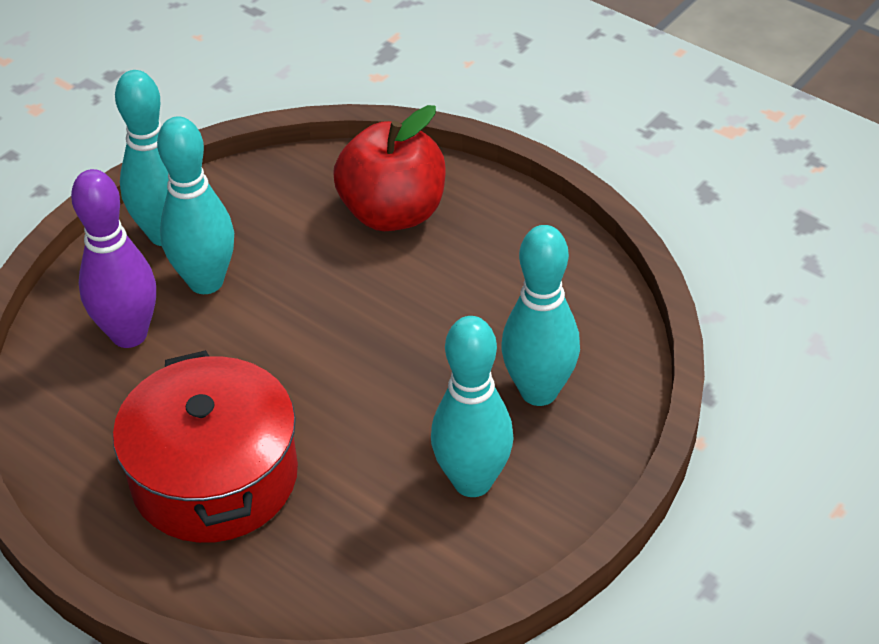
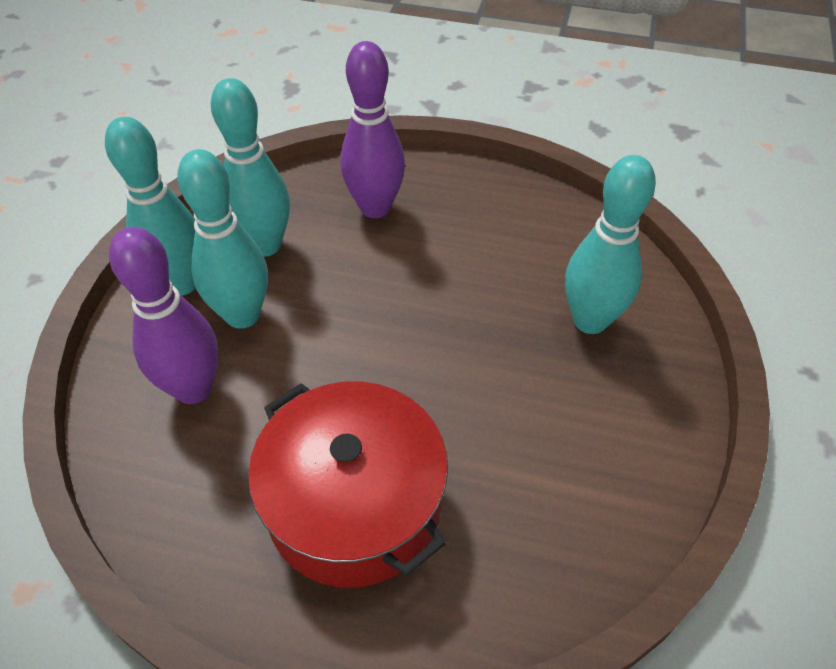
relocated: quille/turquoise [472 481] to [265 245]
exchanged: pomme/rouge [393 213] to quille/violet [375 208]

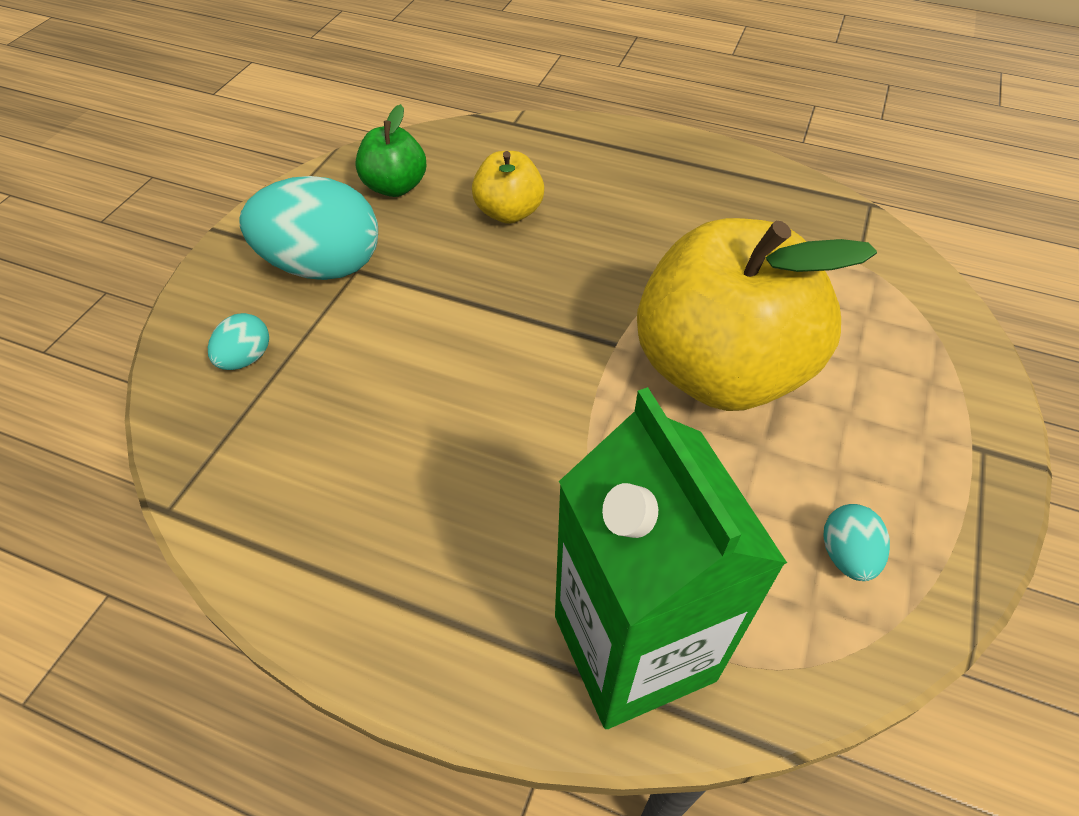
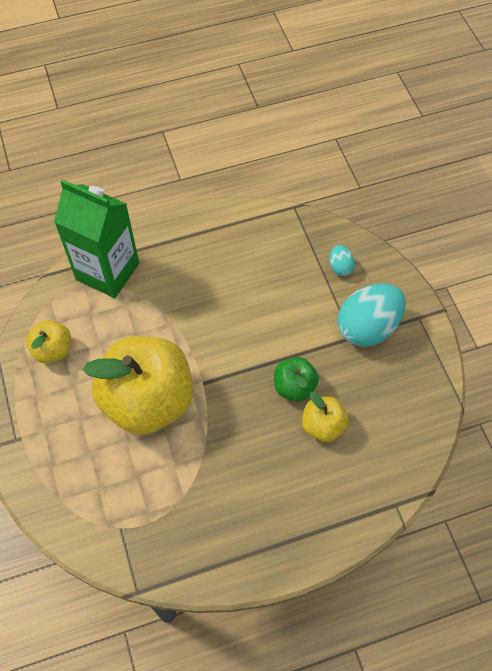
relocated: pomme/vert [395 187] to [294 387]
exchanged: œuf/turquoise [846 555] to pomme/jaune [53 350]

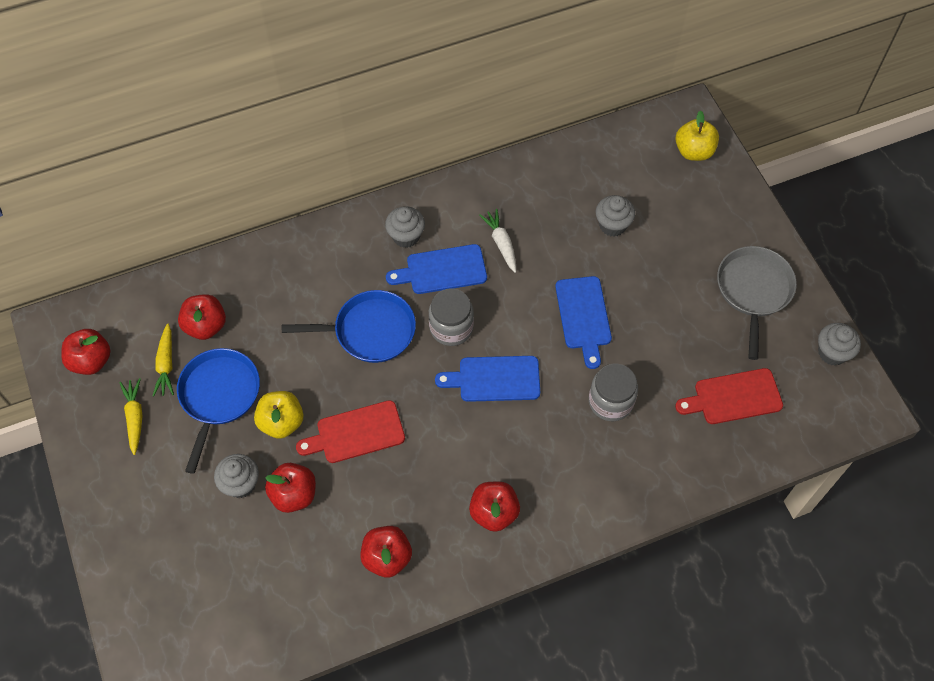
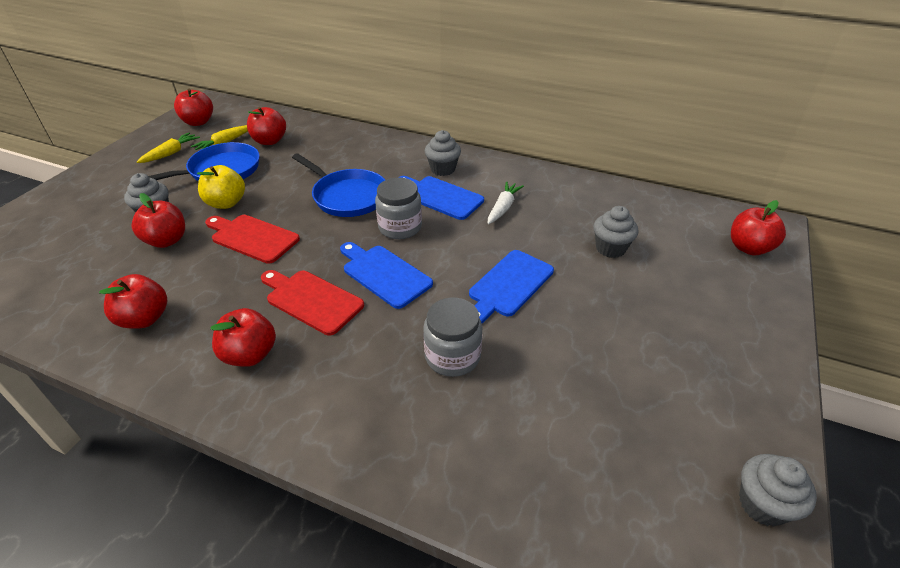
missing: poêle/gris [753 291]
relocated: planche à découper/rouge [733 397] to [311 300]
colour: pomme/jaune [694 151] to pomme/rouge [749 248]

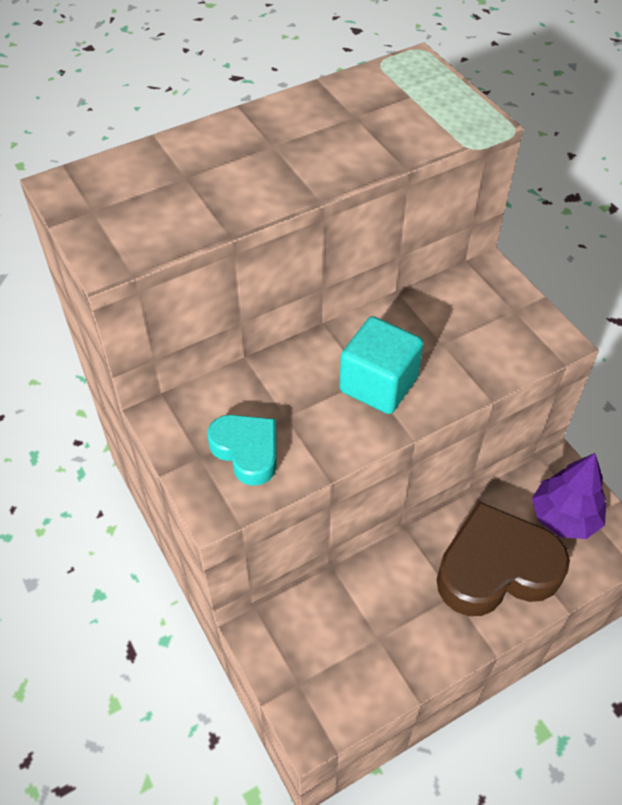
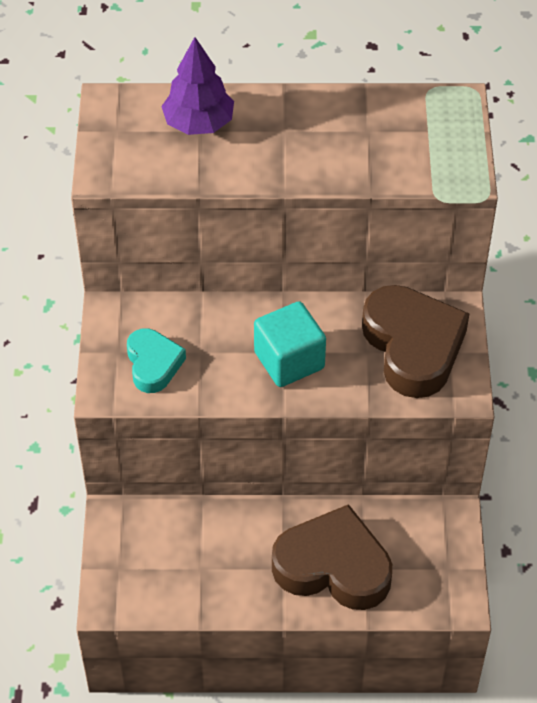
appeared: cœur/marron [413 346]
relocated: arbre/violet [564 517] to [199 123]

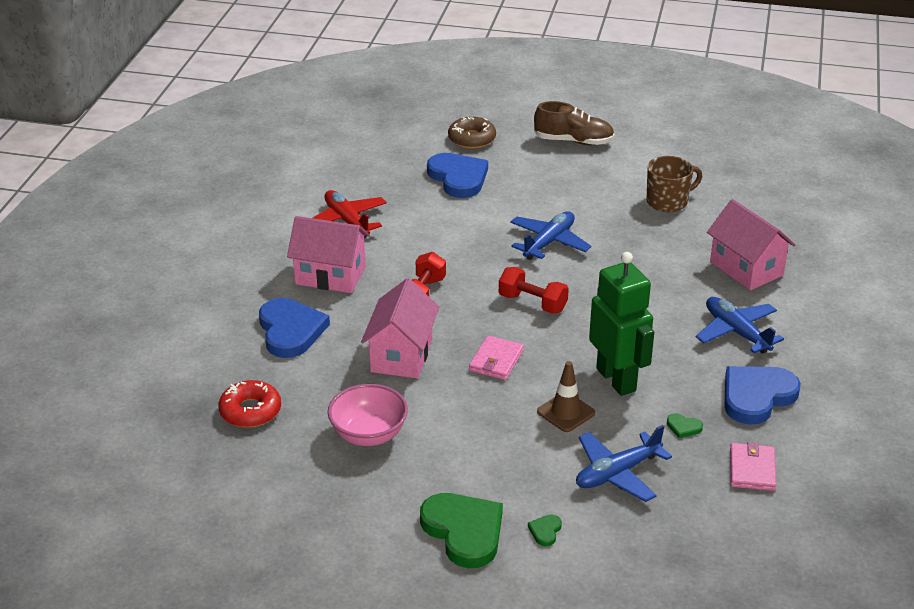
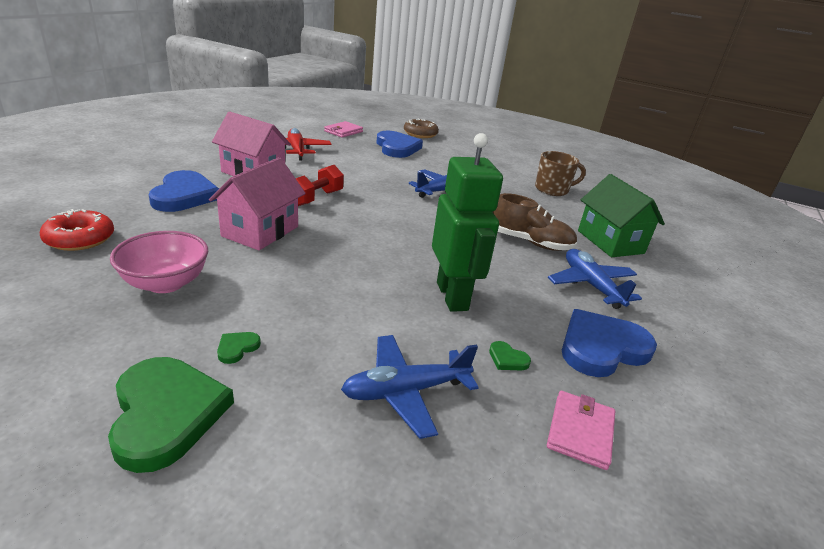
missing: haltère/rouge [532 303]; cône de chantier/marron [566 412]
relocated: portefeuille/rose [496 361] to [343 131]; cœur/vert [545 531] to [237 348]; chaussure/marron [573 141] to [530 242]
colour: maison/rose [746 269] to maison/vert [610 242]

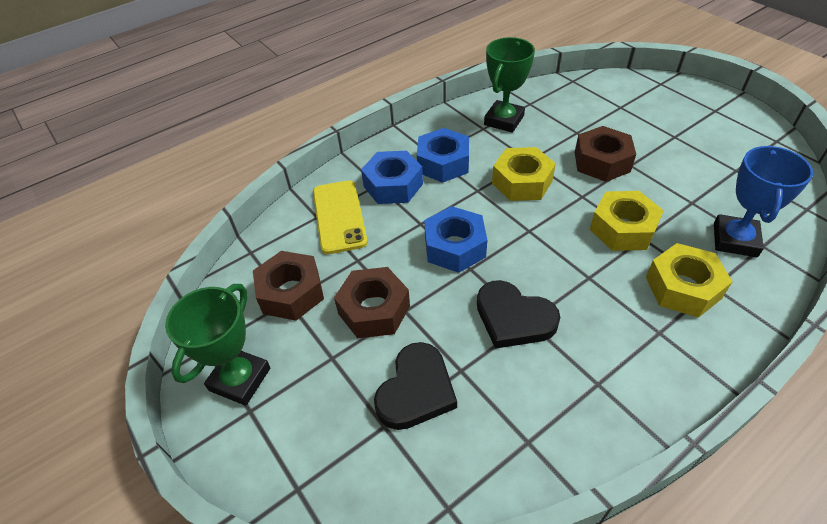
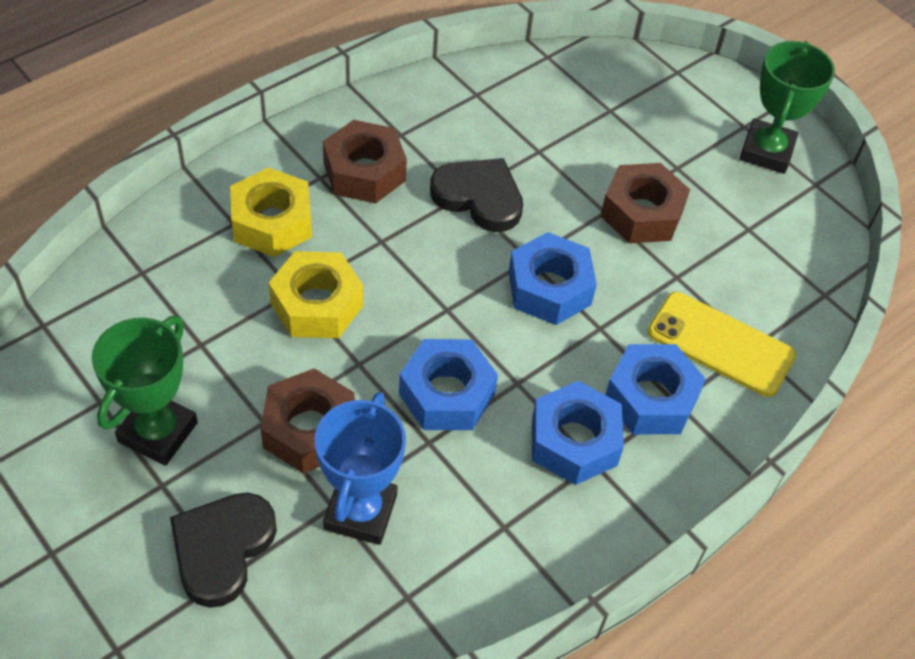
relocated: écrou/marron [291 293] to [364 172]; cœur/noir [416 390] to [222 549]; trophée/vert [504 120] to [158 432]; trophée/bleu [735 240] to [360 512]
colour: écrou/jaune [522 182] to écrou/bleu [446 394]
spun: téléphone/jaune [339 216] = [720 344] 45 degrees counterclockwise

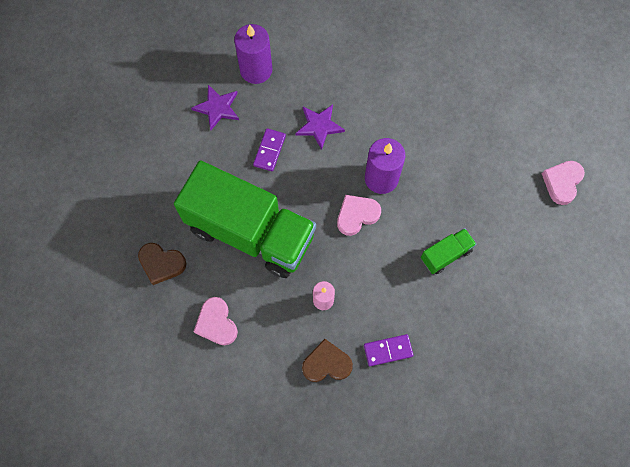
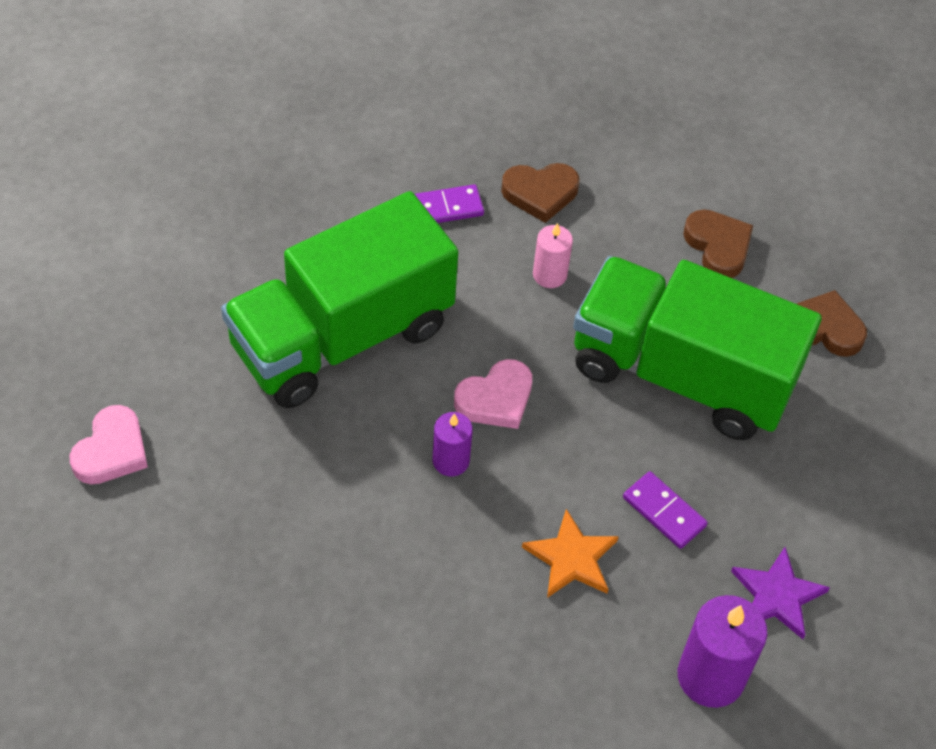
colour: cœur/rose [216 323] to cœur/marron [718 246]; étoile/violet [319 126] to étoile/orange [571 558]
spun: domino/violet [269 150] = [664 512] 60 degrees counterclockwise
size: bougie/violet [381 178] = [451 461] x0.58; camion/vert [446 255] = [341 336] x2.43

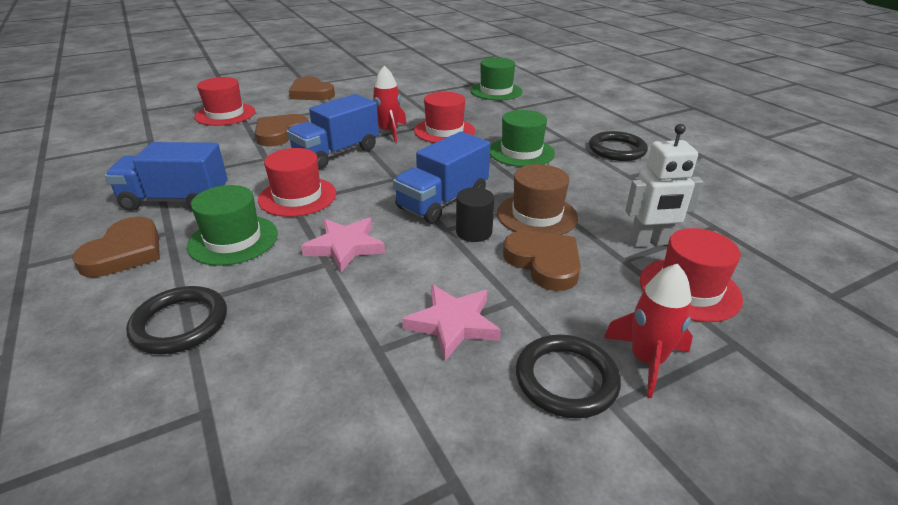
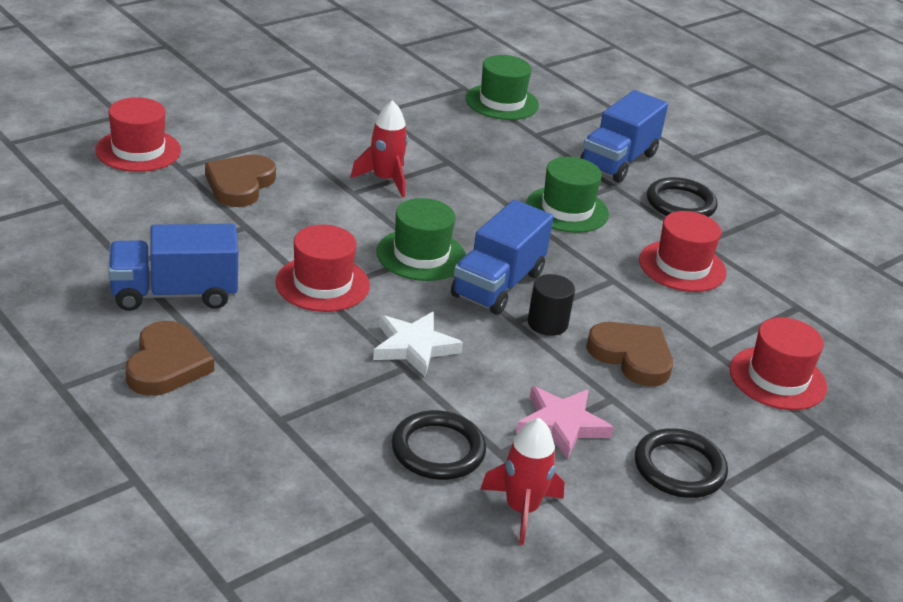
missing: cœur/marron [311 93]; chapeau/marron [537 215]; robot/blanc [649 242]
relocated: anneau/noir [180 323] to [438 450]; chapeau/vert [233 240] to [421 255]; camion/bleu [337 153] to [618 161]; chapeau/rouge [444 131] to [682 266]; fusée/rouge [646 360] to [521 509]
colour: étoile/rose [345 247] to étoile/blanc [414 347]

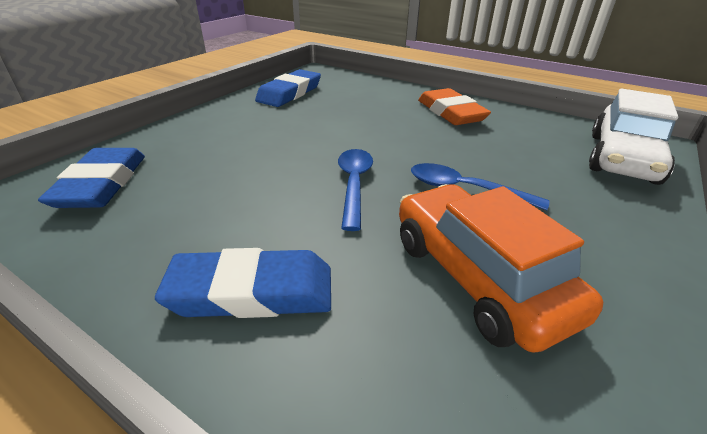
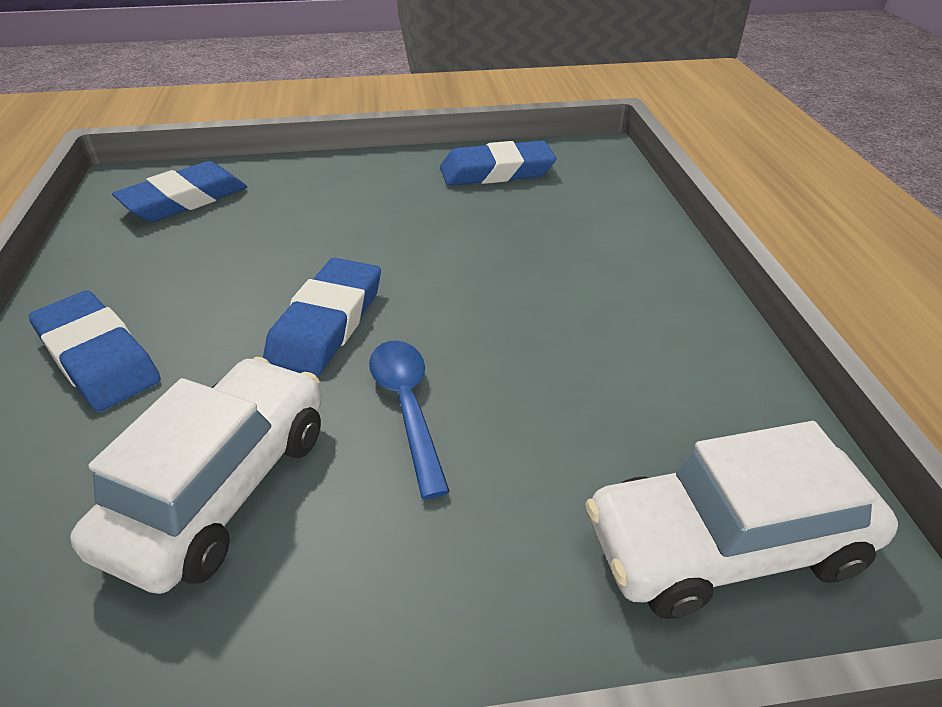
missing: gomme/orange [450 112]
exchanged: cuillère/bleu [354 184] to gomme/bleu [327 323]
colour: voiture/orange [477 277] to voiture/blanc [221 487]

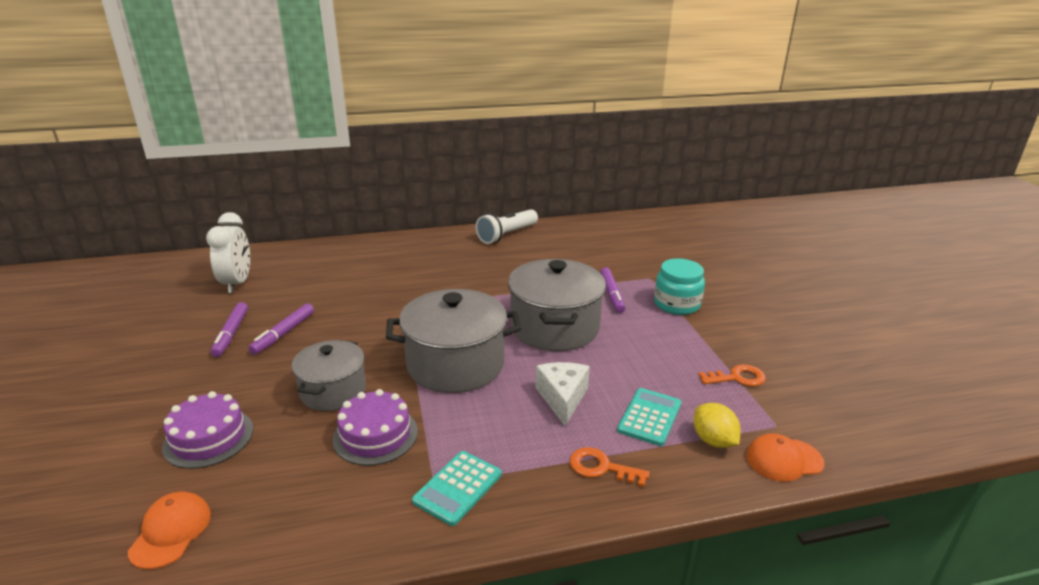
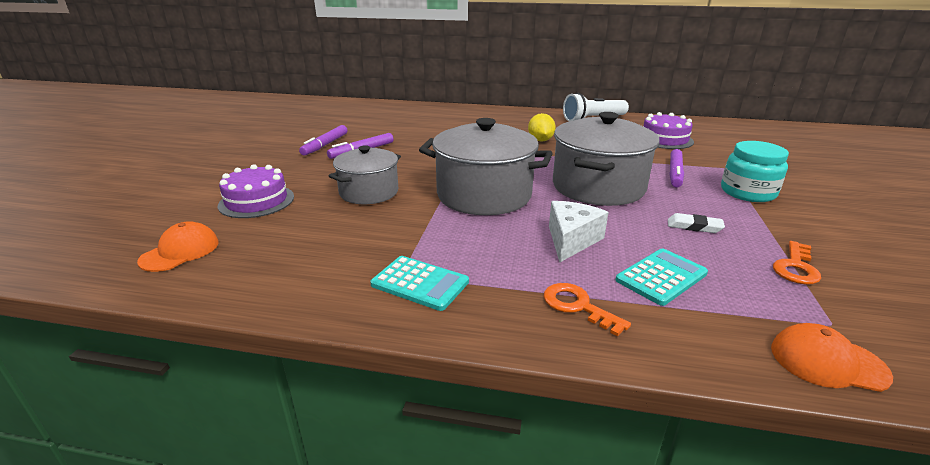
missing: réveil/blanc [237 283]
appeared: gomme/blanc [694 226]
relocated: gâteau/violet [375 435] to [664 139]; citron/jaune [713 440] to [540 140]
spun: calculatrice/turquoise [458 487] = [420 283] 120 degrees counterclockwise; clé/orange [737 378] = [795 267] 105 degrees clockwise

